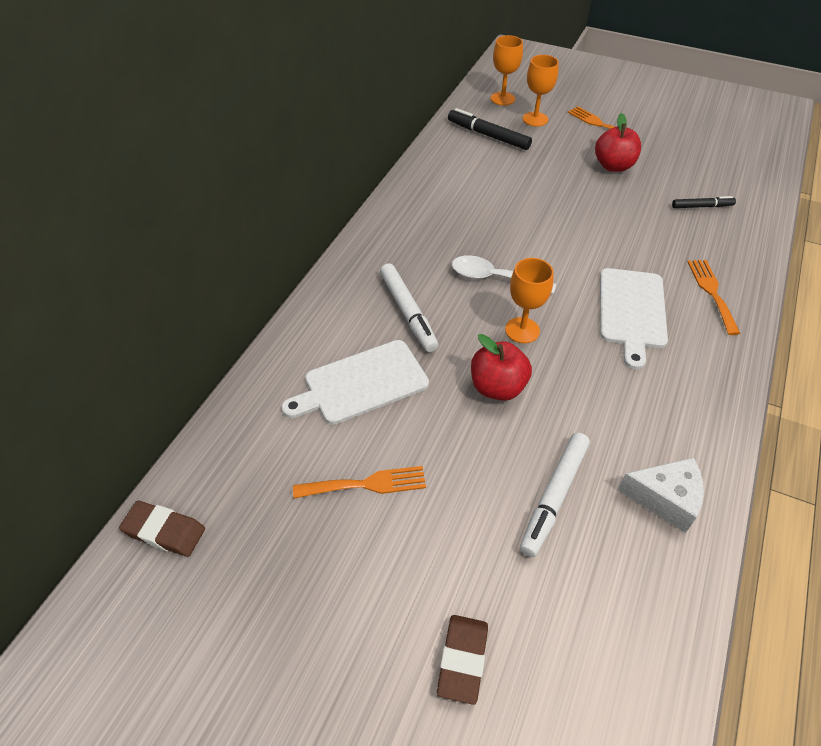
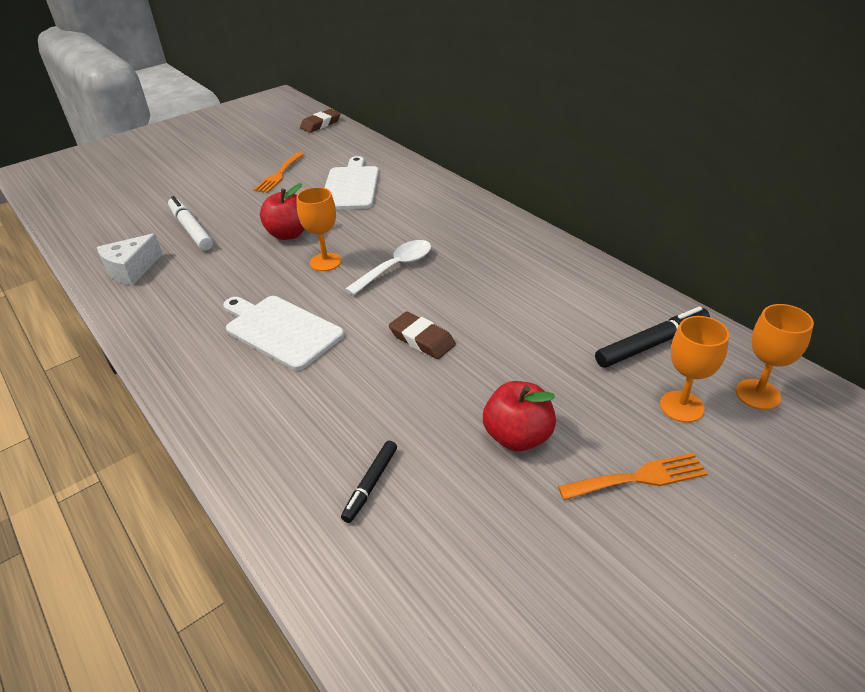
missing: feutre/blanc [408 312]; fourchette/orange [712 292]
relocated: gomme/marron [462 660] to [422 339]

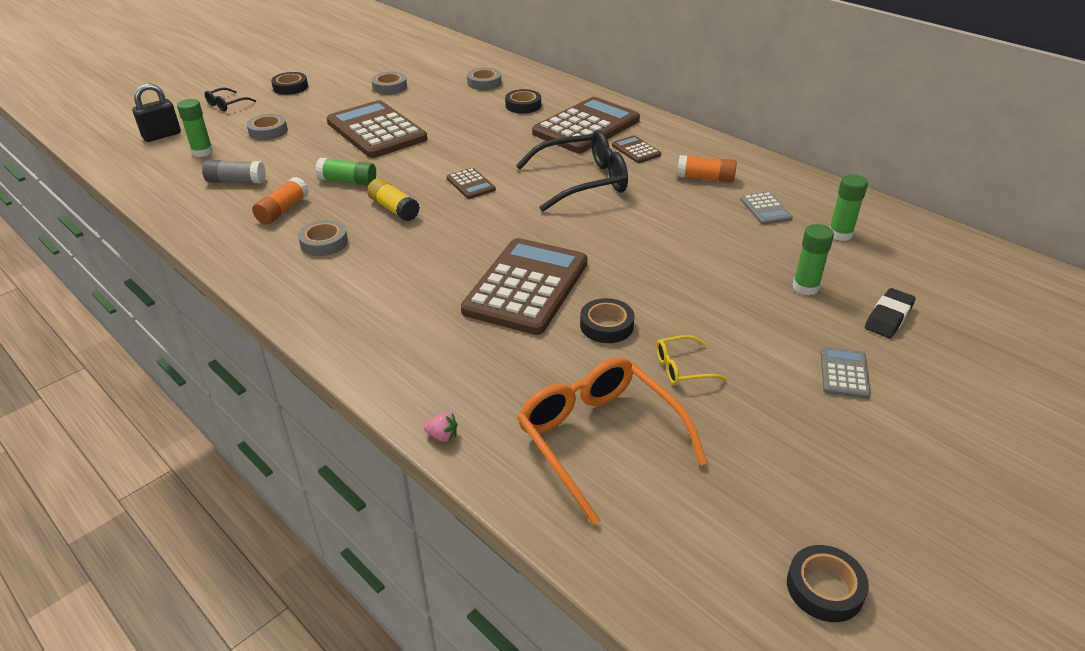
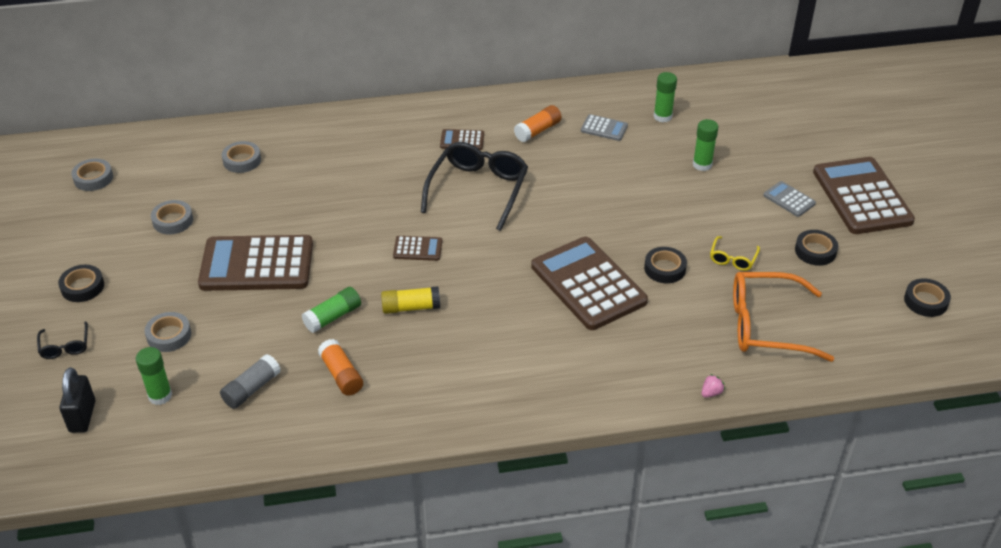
missing: gomme/noir [888 317]
relocated: ruban adhésif/gris [324 242] to [93 178]; ruban adhésif/noir [523 105] to [815 251]; calculatrice/marron [586 127] to [862 196]

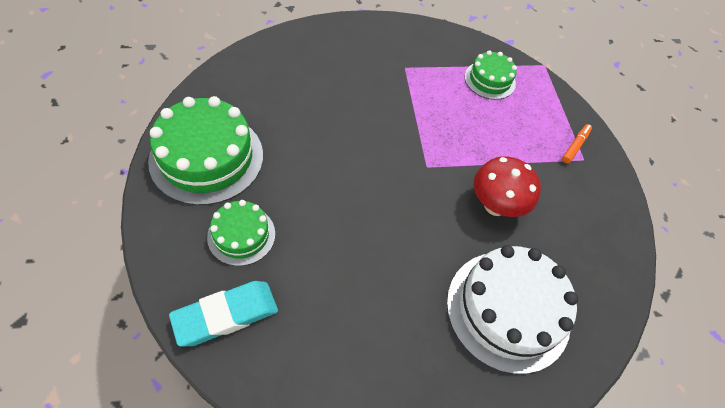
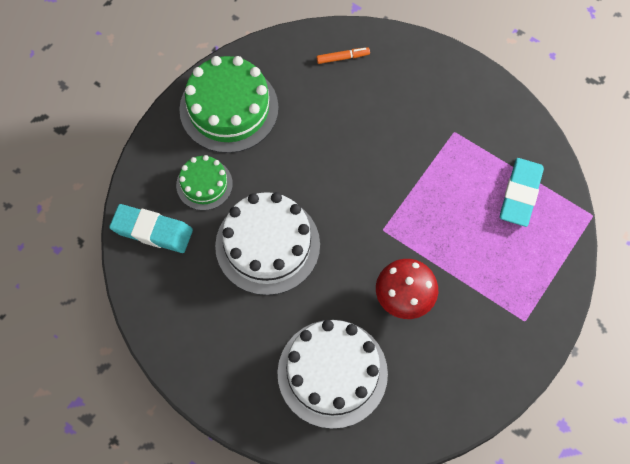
appeared: gâteau/blanc [267 245]
relocated: feutre/orange [575 146] to [343 58]
exchanged: gâteau/vert [489 80] to gomme/turquoise [520 194]

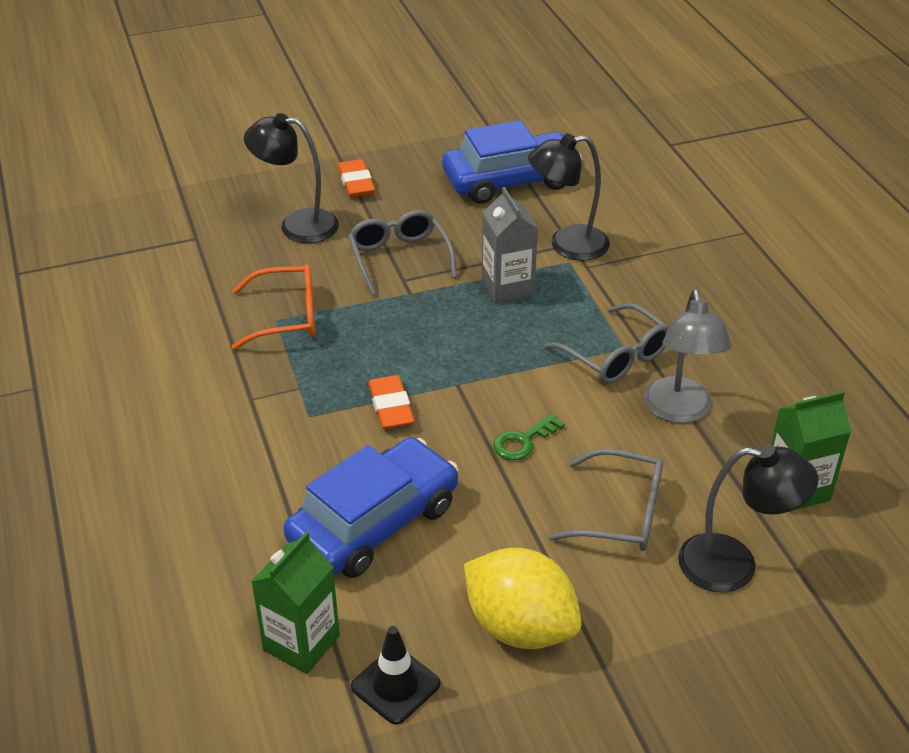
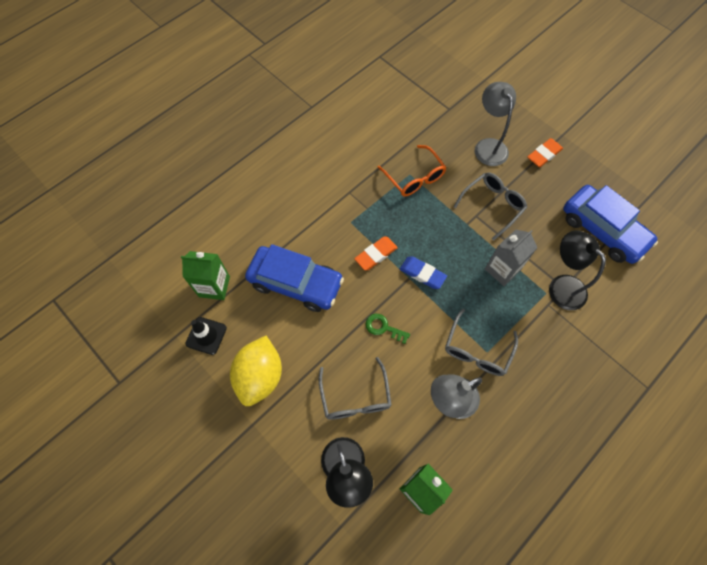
appeared: gomme/bleu [422 274]
colour: lampe/noir [297 225] to lampe/gris [488 146]

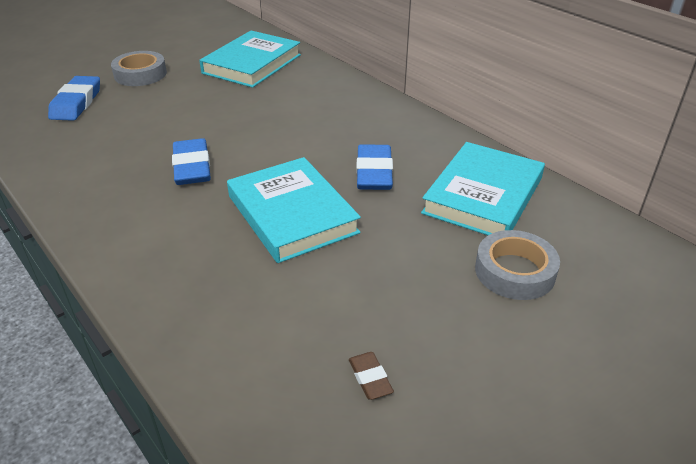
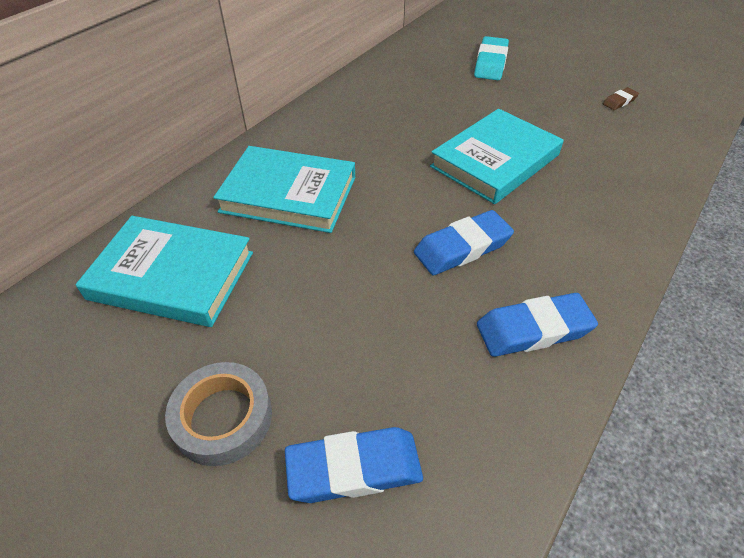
relocated: gomme/bleu [374 173] to [533 329]; livre/turquoise [483 195] to [289 194]
exchanged: ruban adhésif/gris [514 271] to gomme/turquoise [490 63]

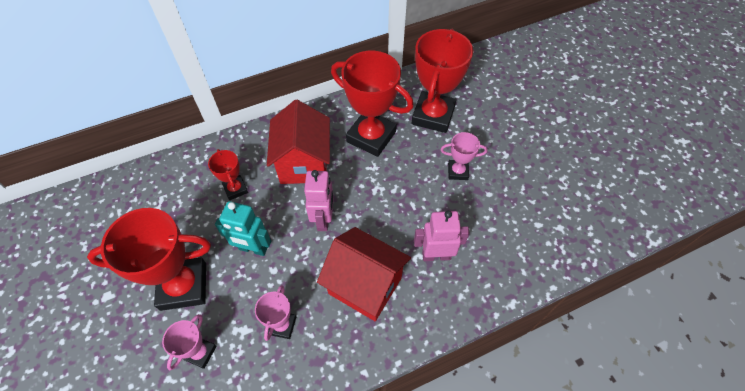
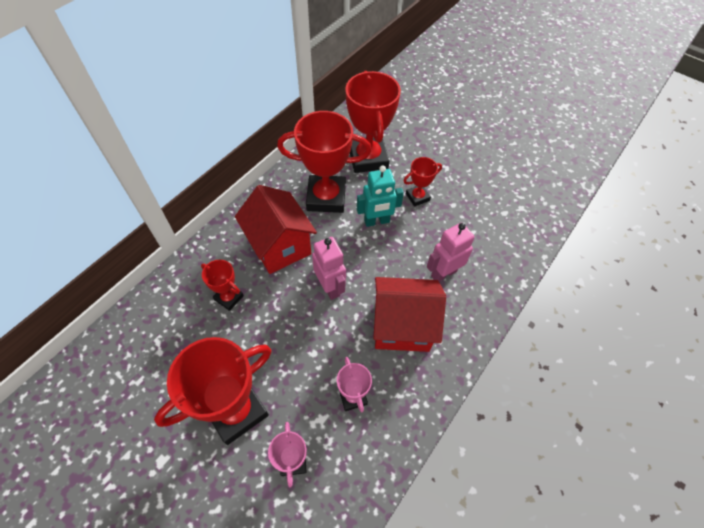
relocated: robot/turquoise [253 249] to [376 221]
colour: trophée/rose [457 171] to trophée/rouge [417 197]

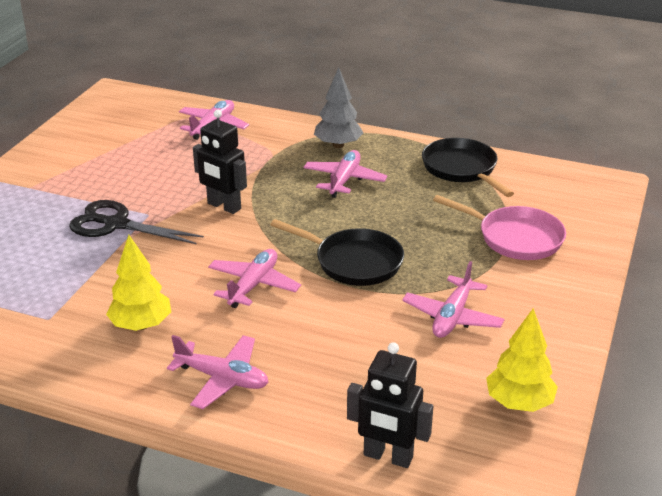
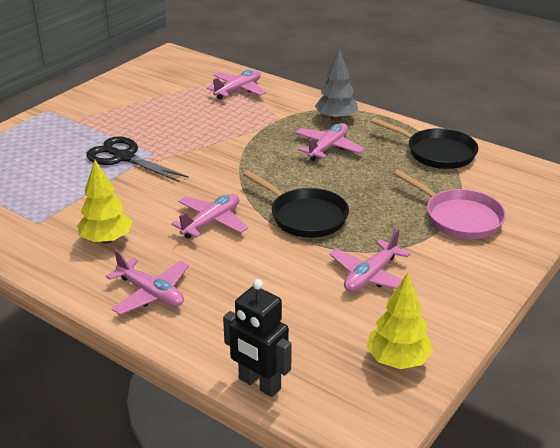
missing: robot/noir [224 206]
spun: poêle/noir [462 169] = [436 152] 135 degrees clockwise

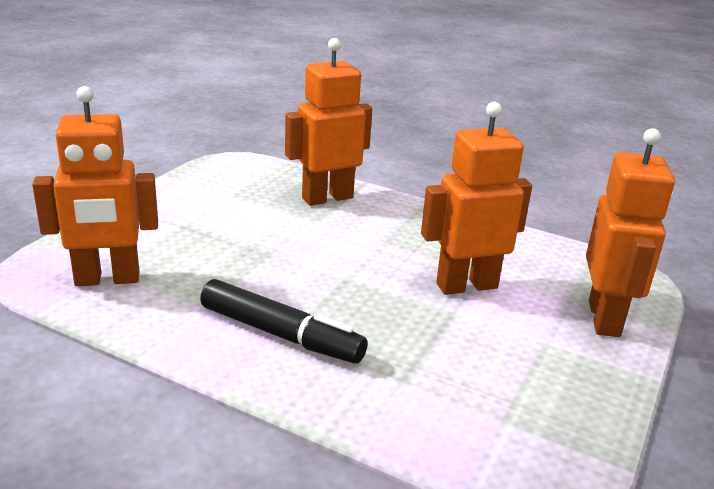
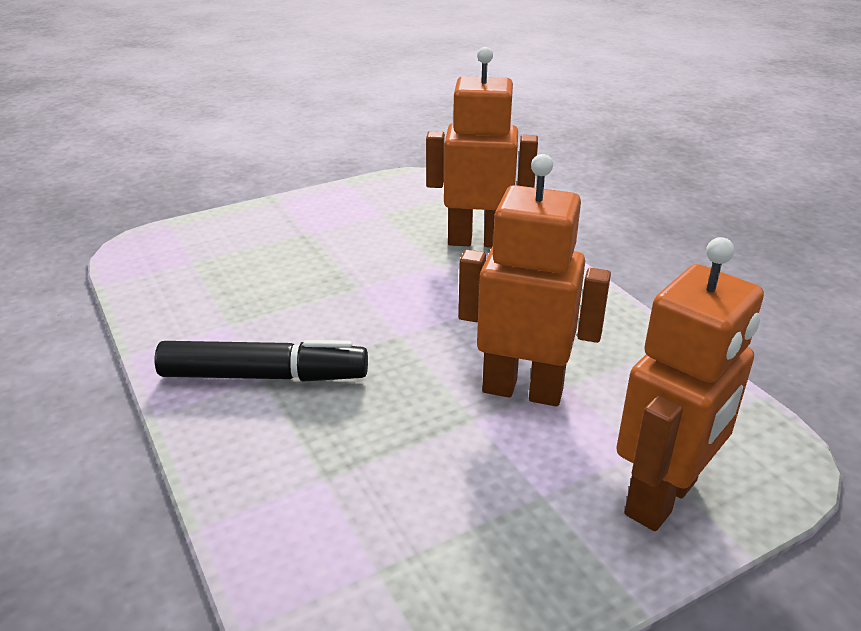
missing: robot/orange [107 279]
spun: feutre/noir [280 334] = [263 376] 60 degrees counterclockwise

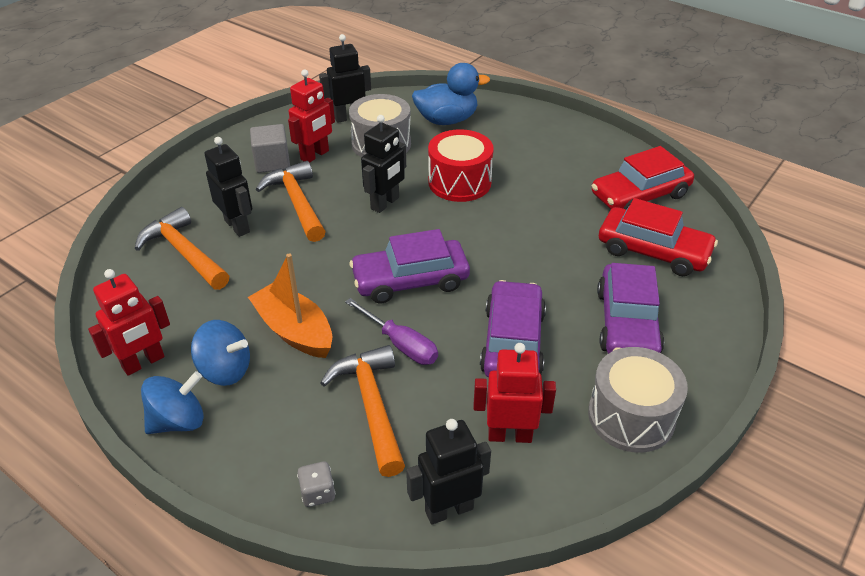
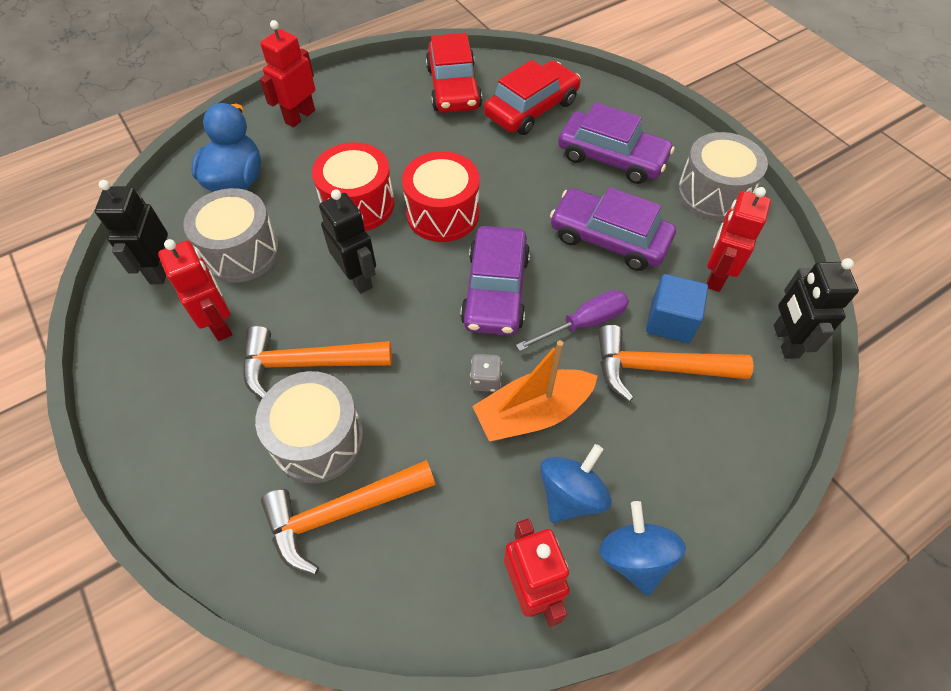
missing: cube/gris [272 162]
appeared: robot/rouge [300 116]; tambour/rouge [442 214]; cube/bleu [670 321]
relocated: dé/gris [318 493] to [485 380]
exchanged: robot/noir [237 226] to tambour/gris [318 439]

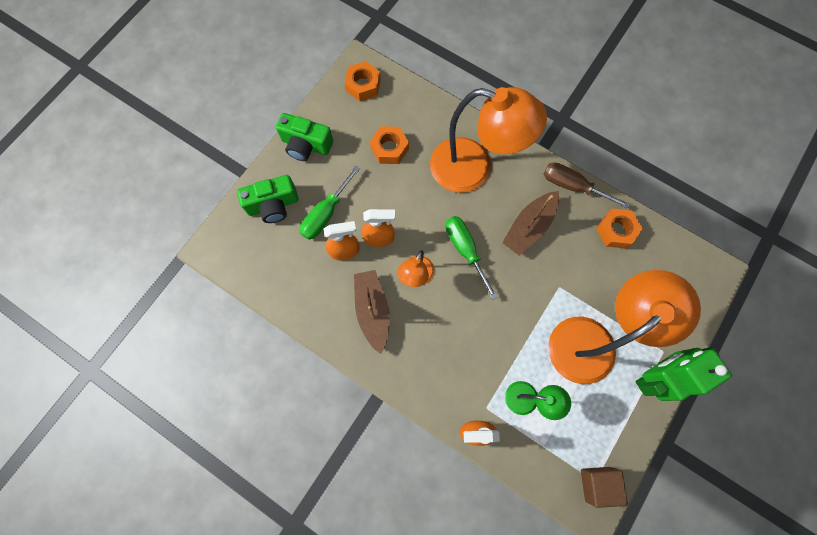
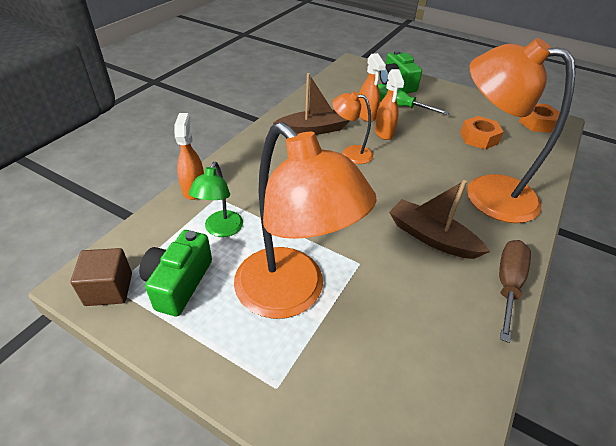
missing: tournevis/vert [465 250]; écrou/orange [616 231]; robot/vert [653 377]
relocated: appareil photo/vert [306 145] to [179 283]
spun: lampe/orange [473 169] = [486 193] 105 degrees clockwise

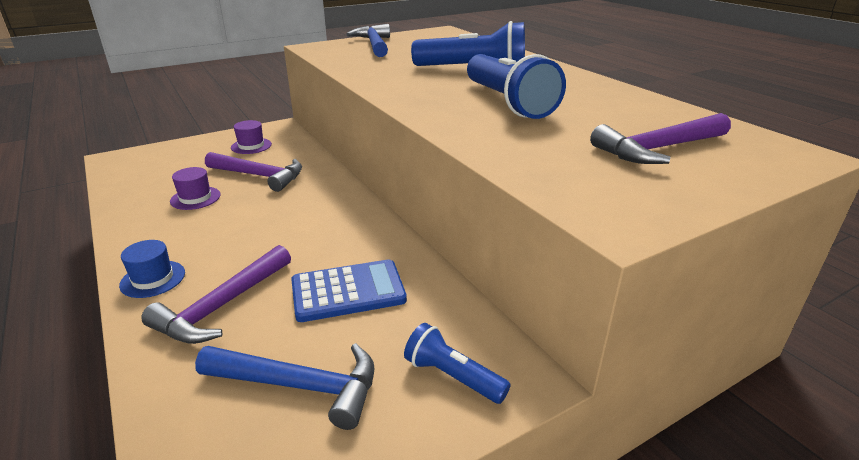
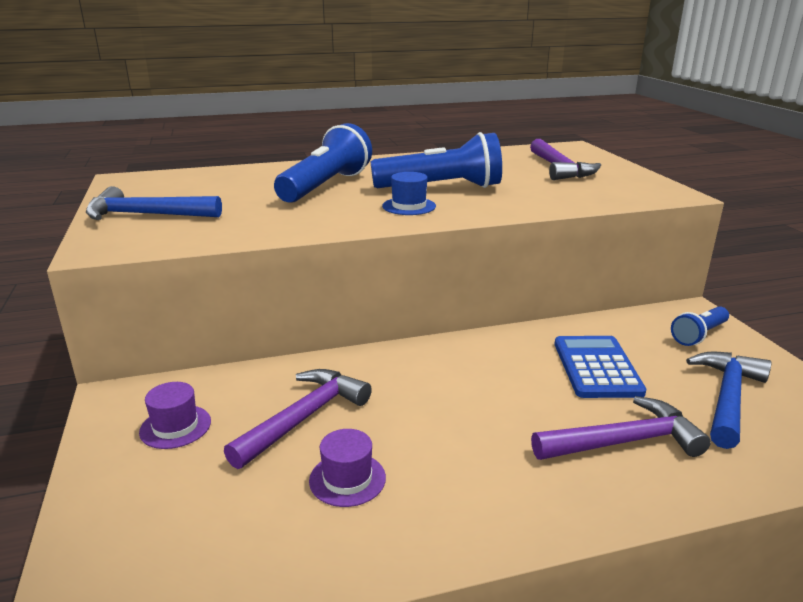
relocated: chapeau/bleu [153 279] to [409 206]
spun: marteau/violet [222 306] = [623 442] 60 degrees counterclockwise

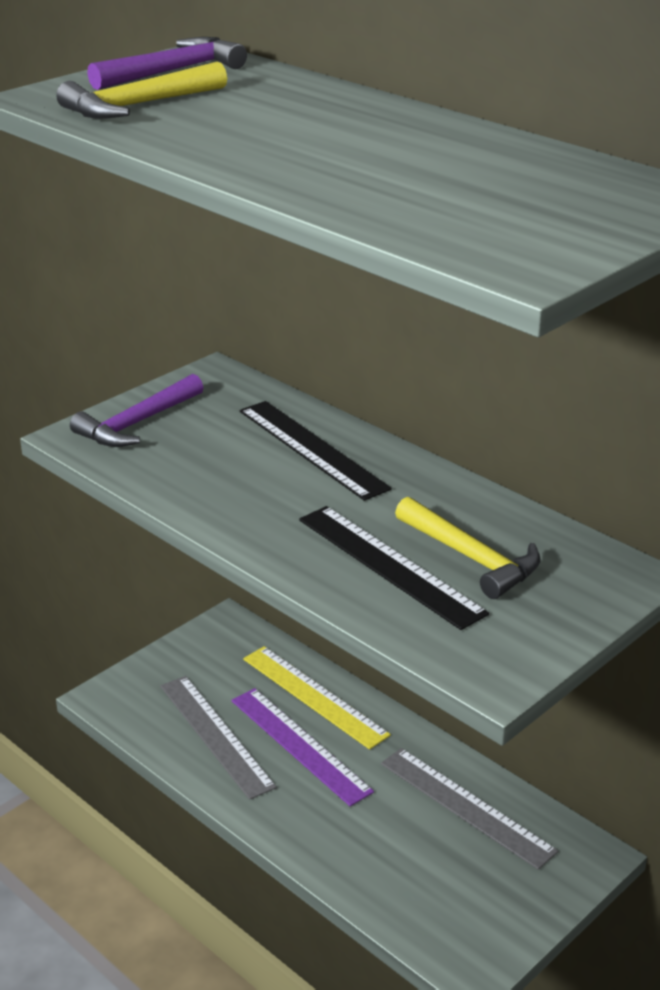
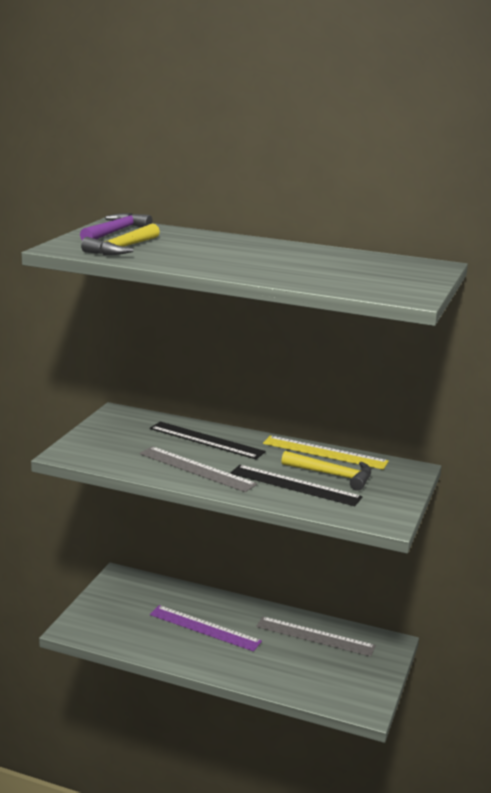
missing: marteau/violet [137 423]
relocated: règle/gris [216 735] to [196 469]; règle/jaune [314 696] to [324 452]

